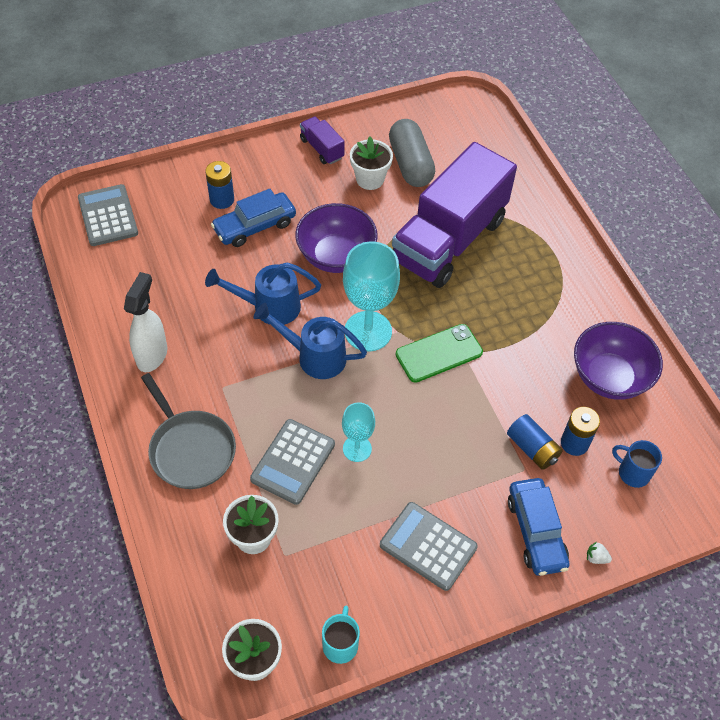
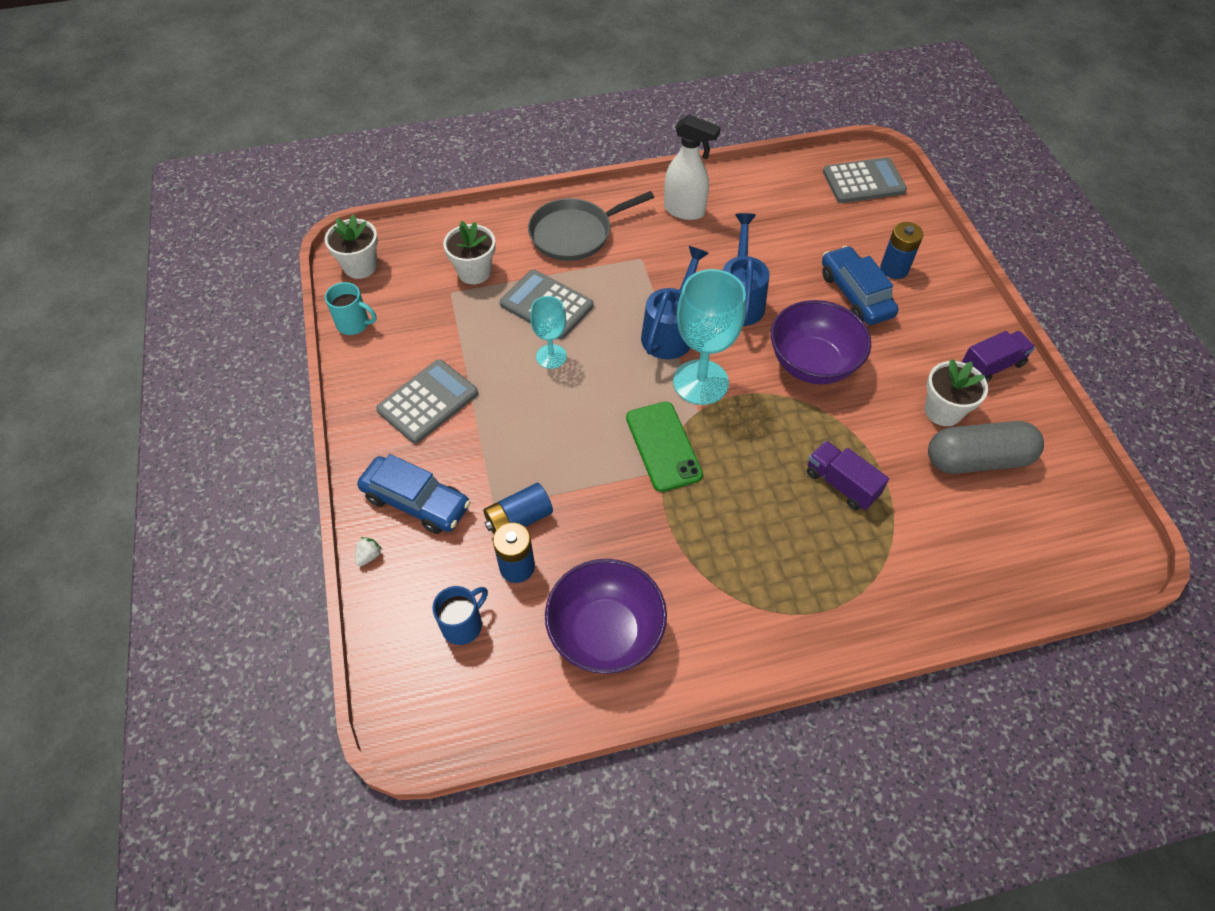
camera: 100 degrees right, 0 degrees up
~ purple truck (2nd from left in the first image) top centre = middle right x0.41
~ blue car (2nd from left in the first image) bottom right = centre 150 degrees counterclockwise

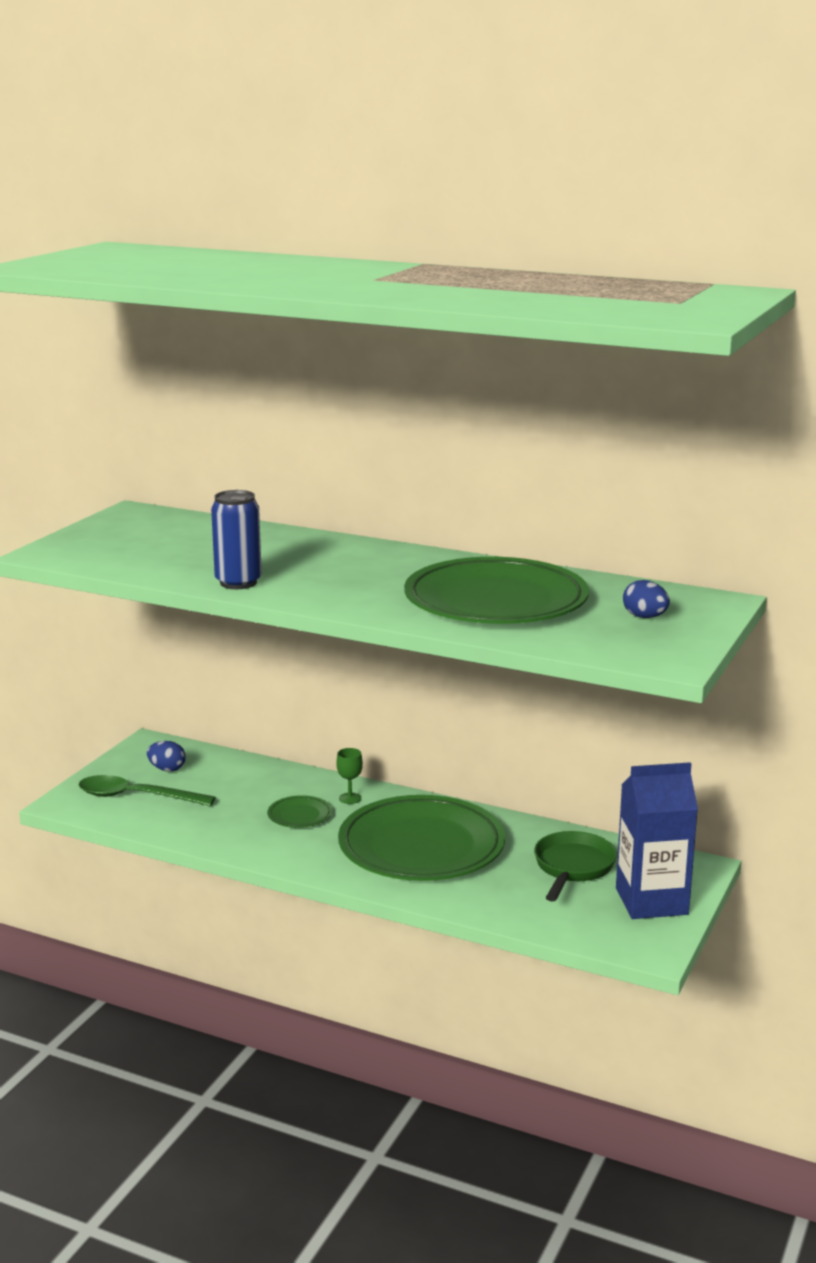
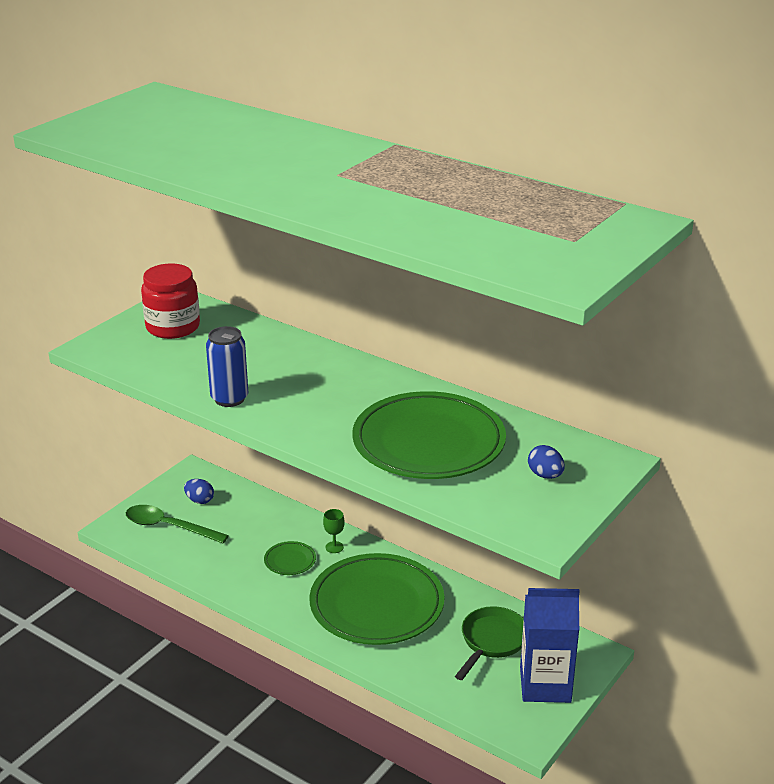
camera: 10 degrees right, 10 degrees up
+ red jar middle left

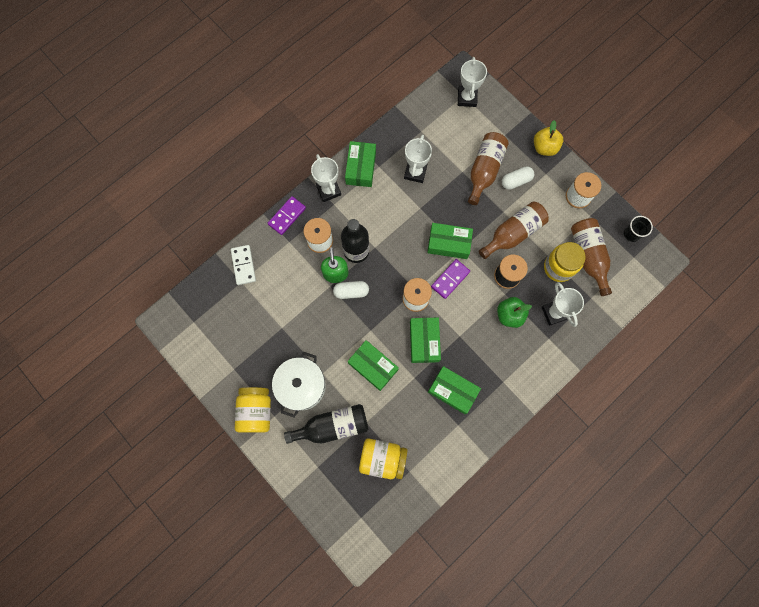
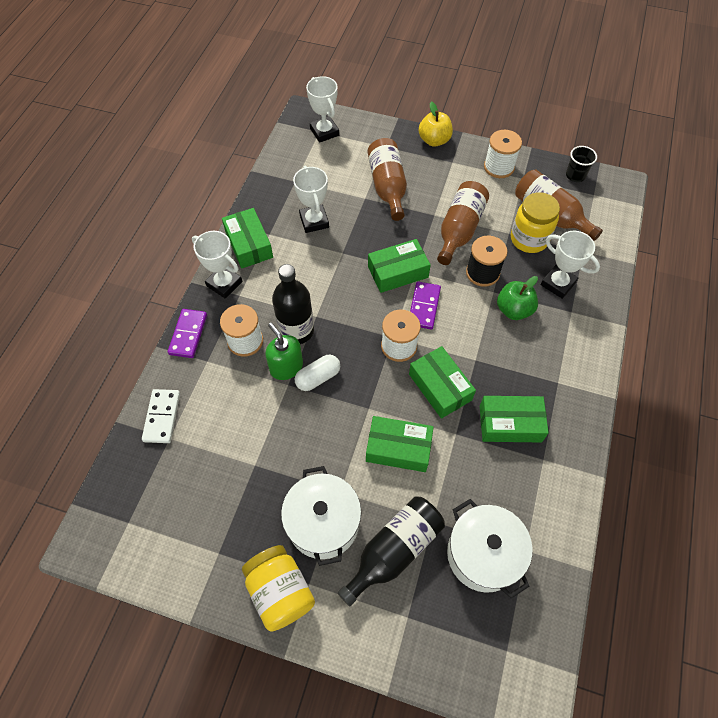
camera: 30 degrees left, 15 degrees down
- white capsule (2nd from left) top right
~ white domino middle left = middle left 45 degrees clockwise
~ yellow jar (2nd from left) bottom centre to white pot (2nd from left) bottom right

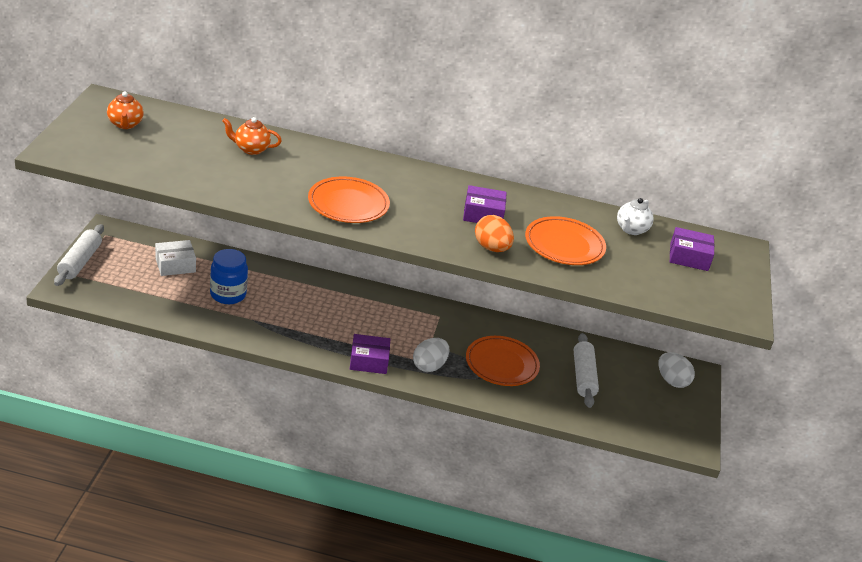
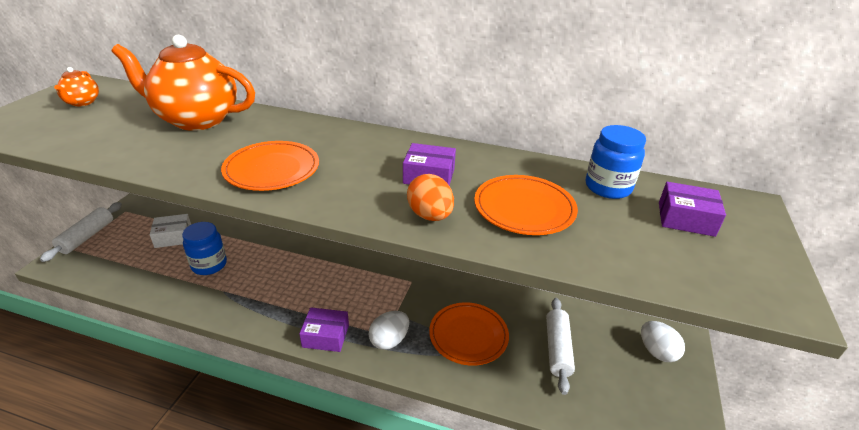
camera: 10 degrees right, 0 degrees up
~ orange teapot (2nd from left) top left = top left x2.22
~ white teapot middle right to blue jar (2nd from left) middle right

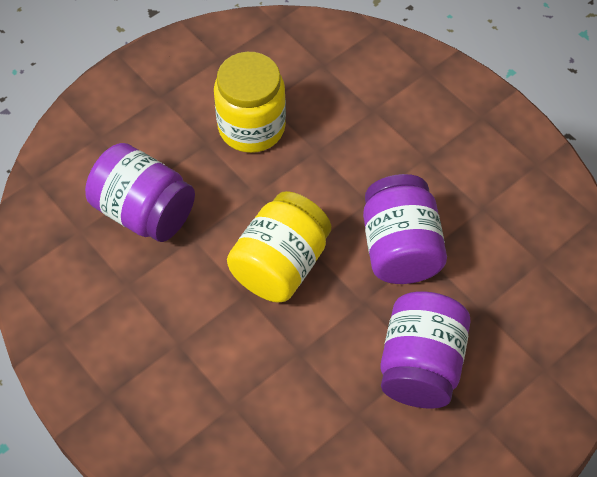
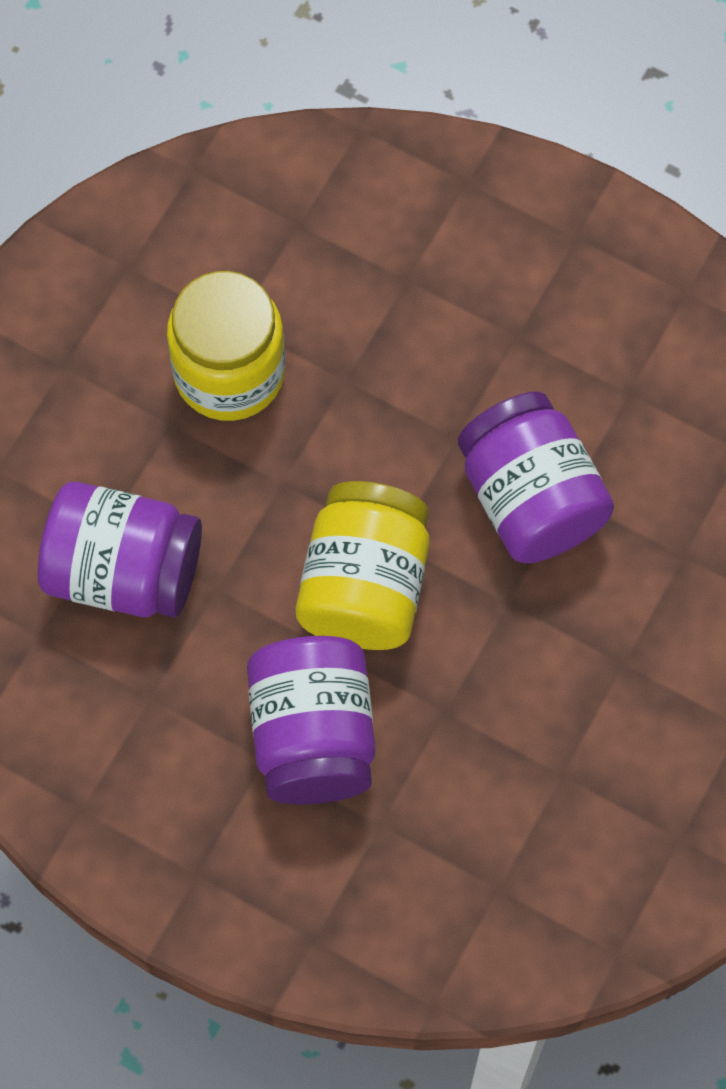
camera: 20 degrees left, 10 degrees up
~ purple jar (3rd from left in the first image) bottom right to purple jar (2nd from left) centre

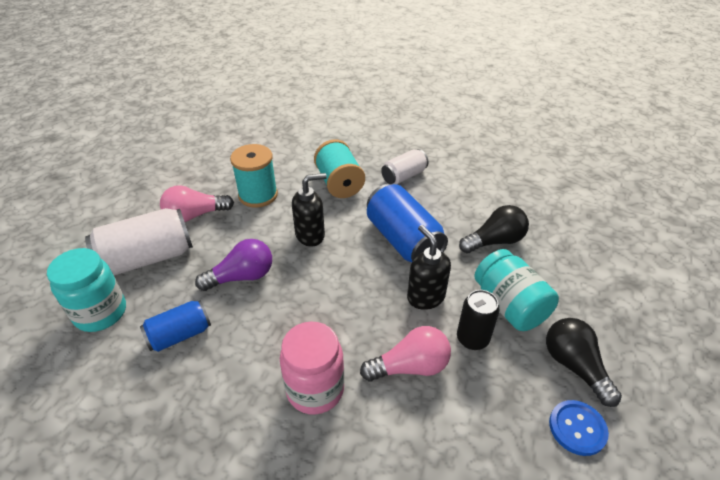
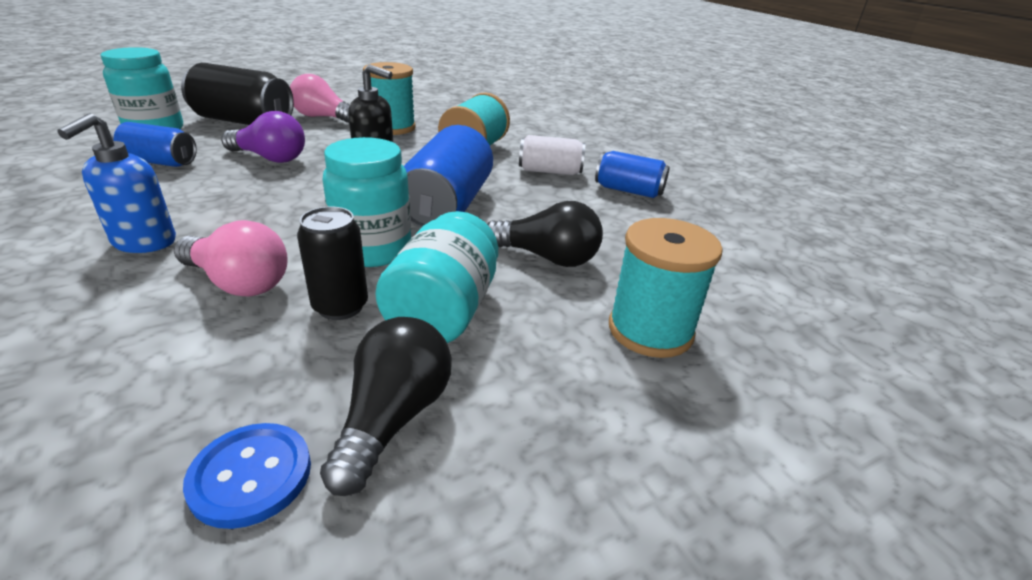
camera: 40 degrees right, 10 degrees down
~ white can (1st from left) middle left to black can (1st from left) top left
~ black soap dispenser (2nd from left) centre to turquoise jar (2nd from left) centre
~ pink jar bottom centre to blue soap dispenser top left
+ blue can (3rd from left) top centre
+ turquoise spool (3rd from left) centre

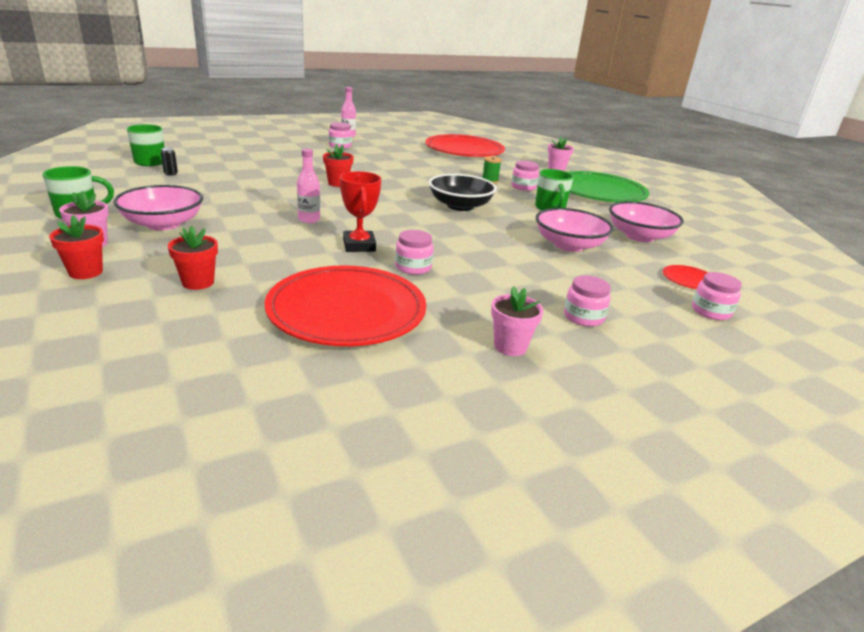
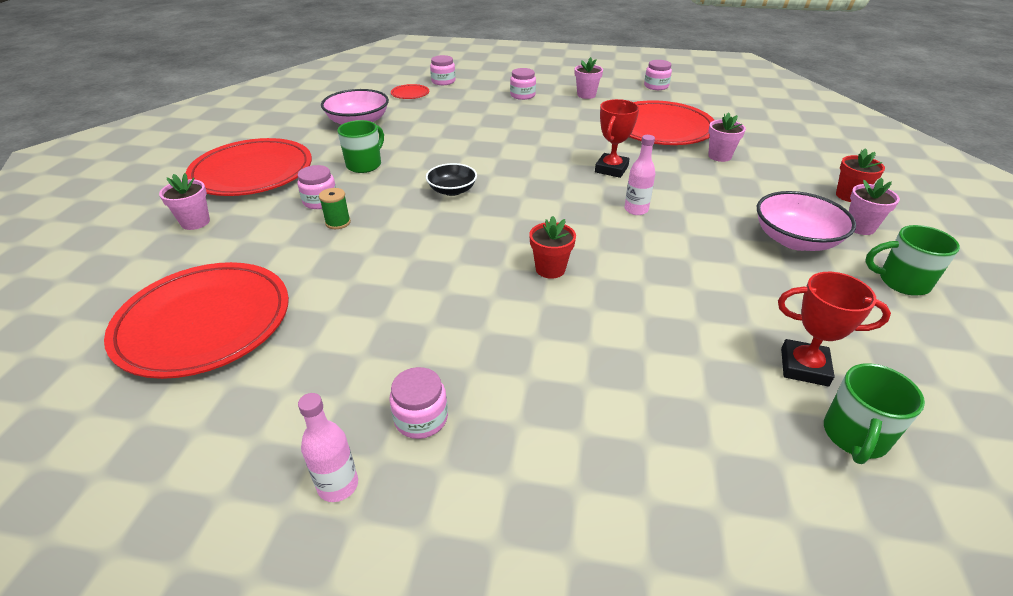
camera: 140 degrees left, 10 degrees up
~ black can top left to red trophy (2nd from left) middle right
~ green plate top right to red plate (2nd from left) top left
~ black bowl top centre = top centre x0.64
- pink bowl (2nd from left) centre
- red flower pot (2nd from left) middle left
~ pink jar (2nd from left in the first image) centre to pink jar (5th from left) top centre
+ pink flower pot (3rd from left) top right

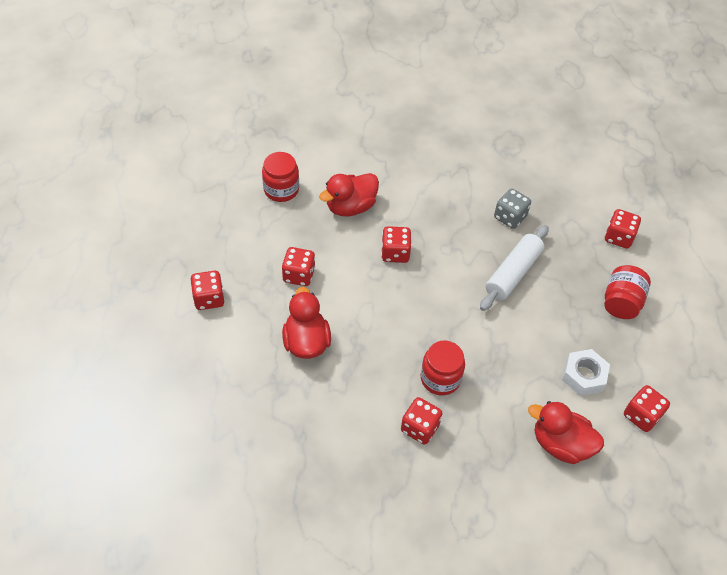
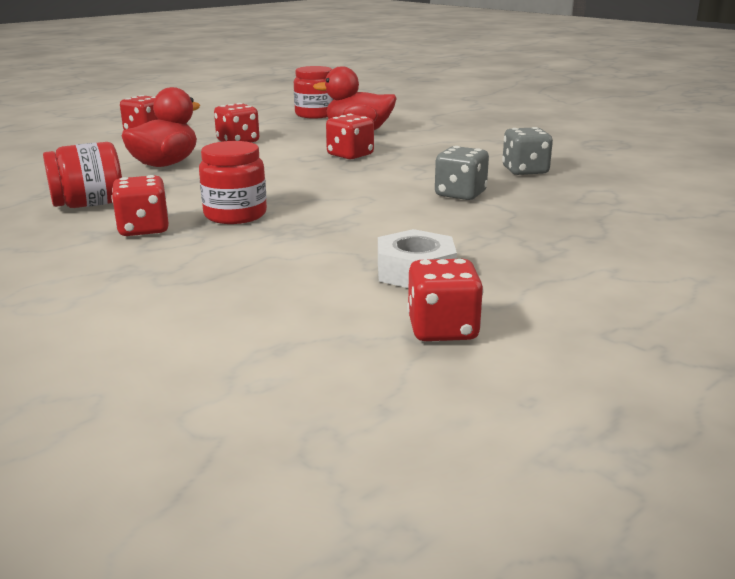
camera: 45 degrees right, 30 degrees down
- red dice (5th from left) middle right
~ white rolling pin middle right to grey dice (1st from left) top centre
~ red jar (3rd from left in the first image) middle right to red jar (1st from left) top left
- red duck (3rd from left) bottom right

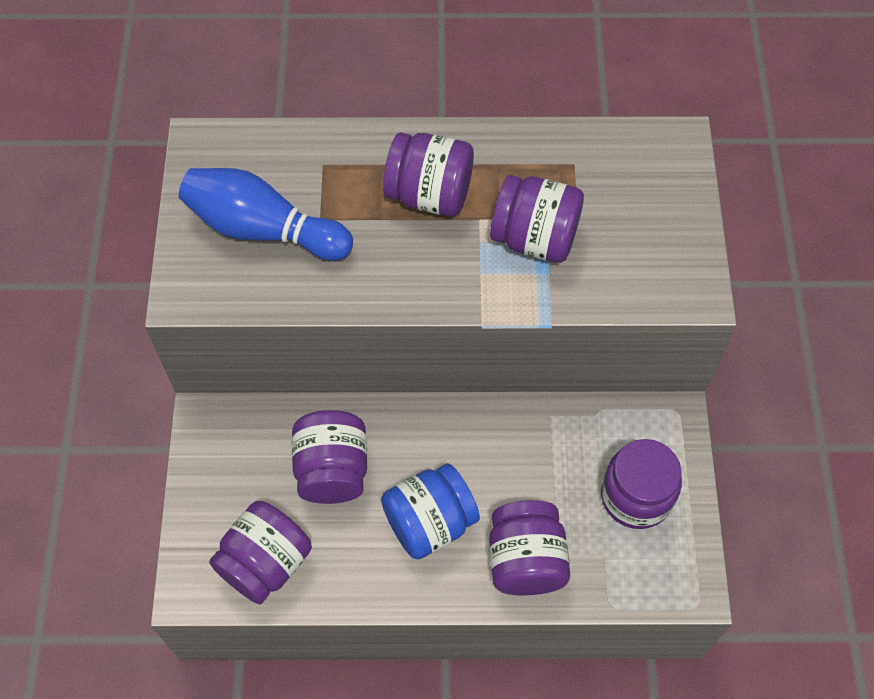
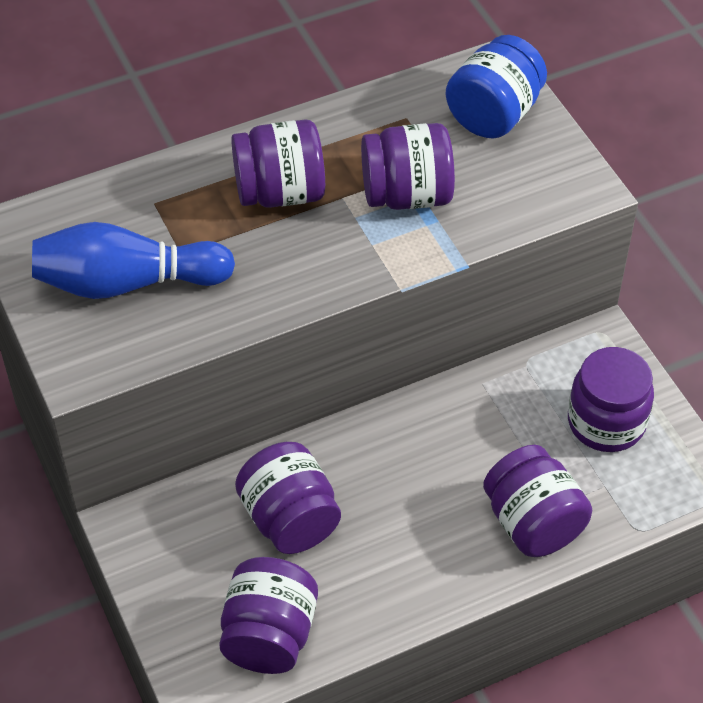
camera: 25 degrees left, 10 degrees down
~ blue jar bottom centre to top right

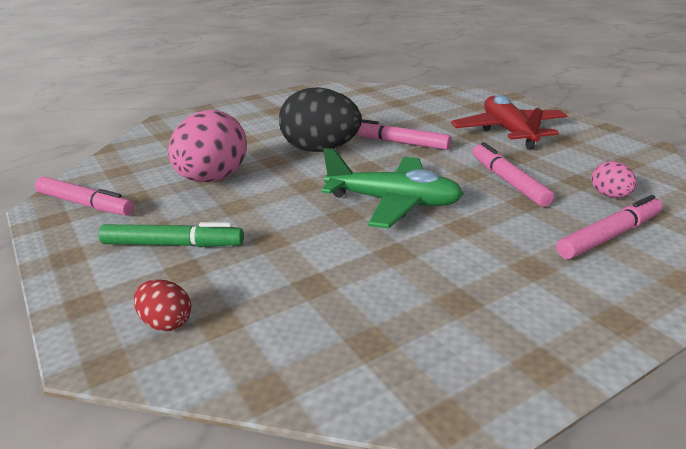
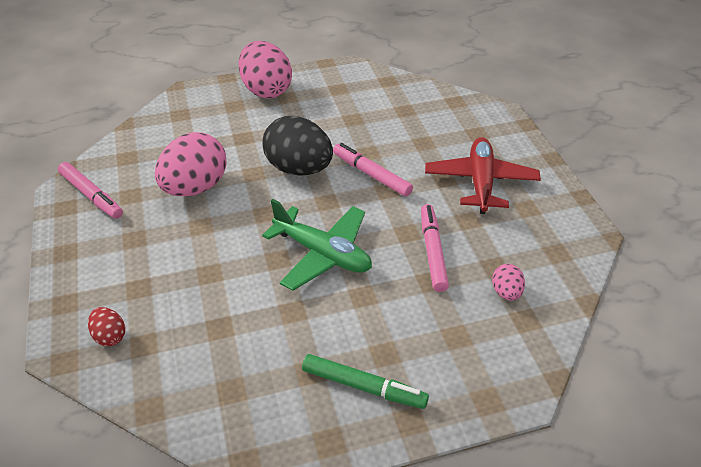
camera: 15 degrees right, 15 degrees up
- pink marker (4th from left) middle right
~ green marker middle left to bottom centre
+ pink egg (2nd from left) top centre

